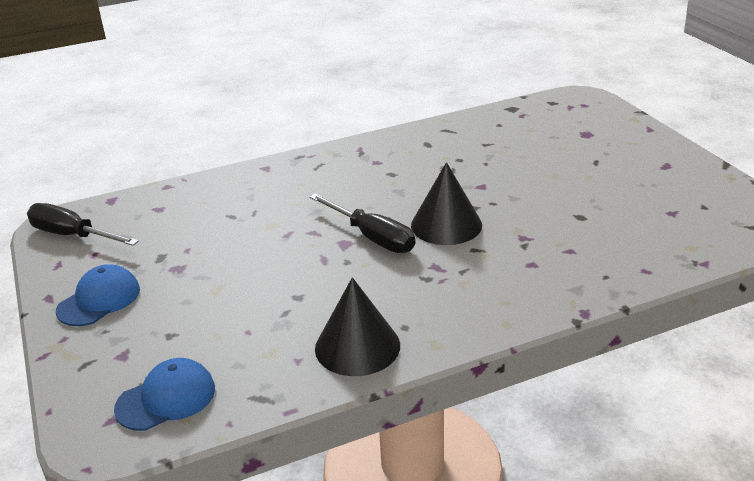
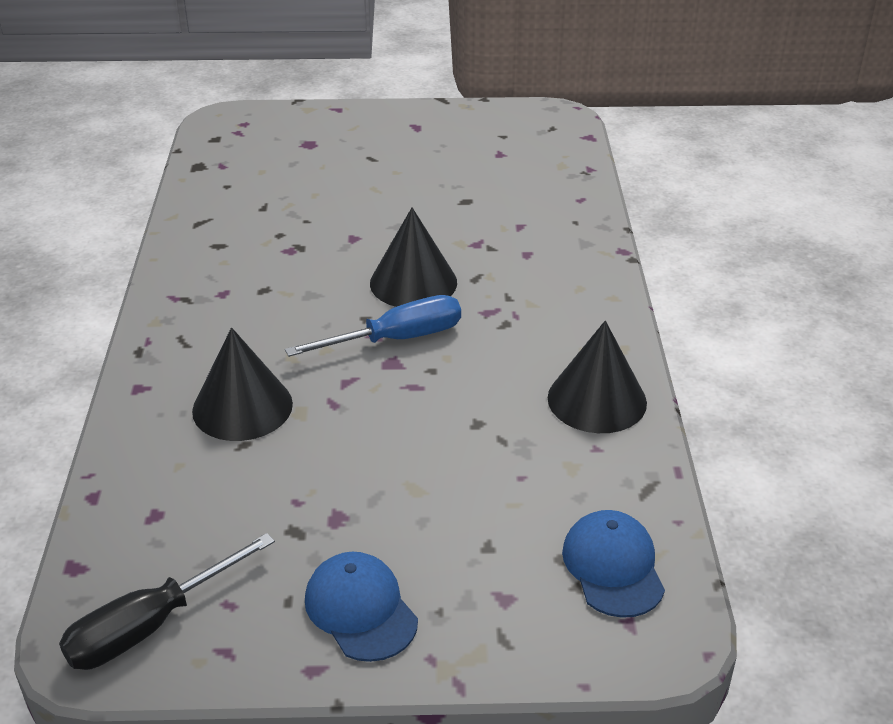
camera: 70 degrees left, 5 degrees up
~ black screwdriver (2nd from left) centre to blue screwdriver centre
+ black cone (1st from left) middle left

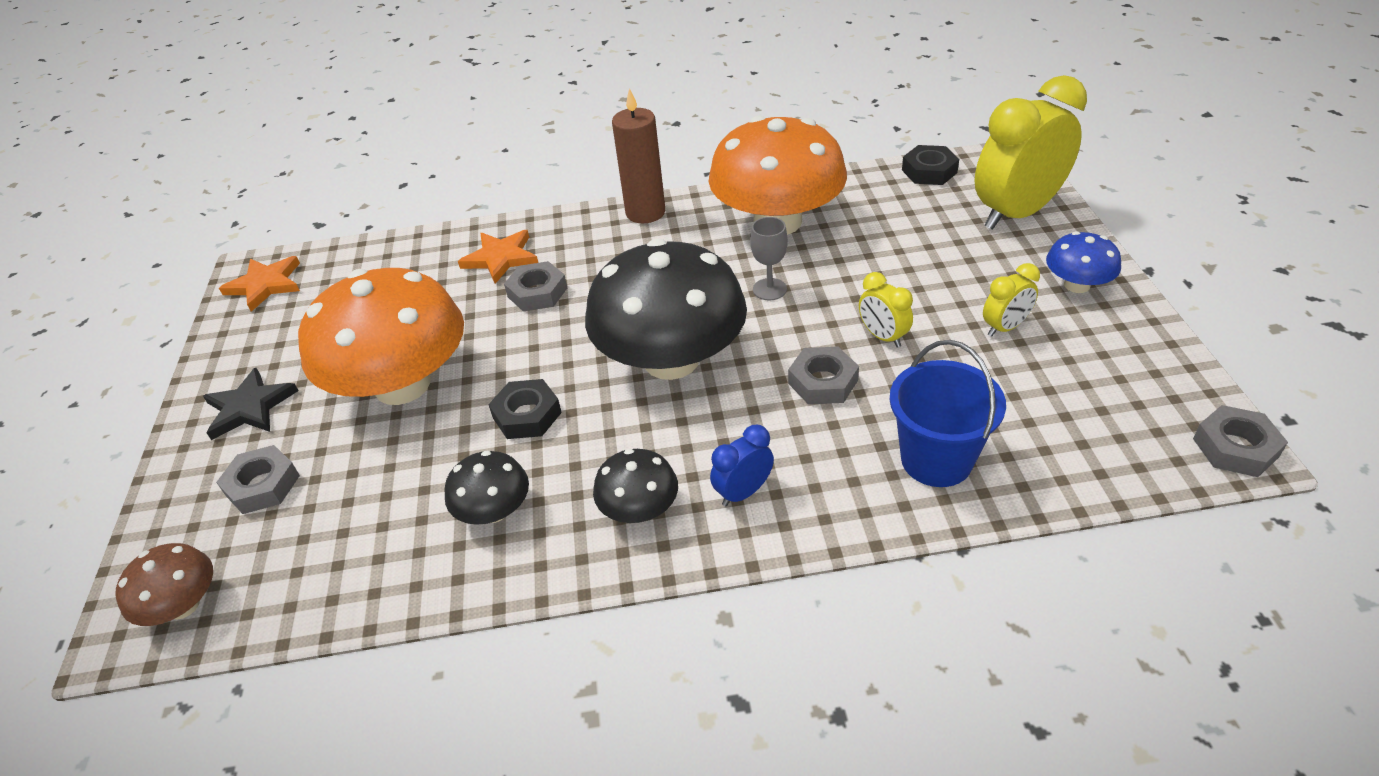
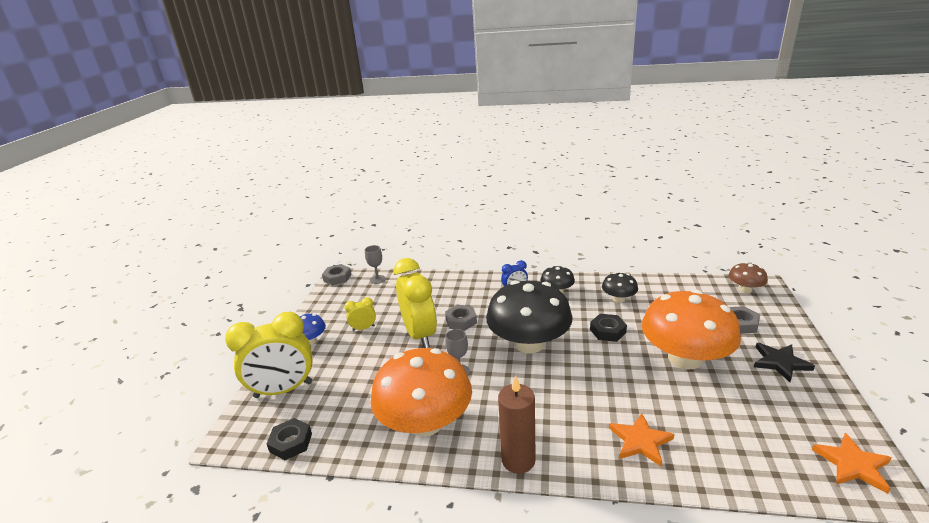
camera: 165 degrees left, 15 degrees down
- grey nut (2nd from left) centre
~ yellow clock (1st from left in the first image) centre = centre x2.19
- blue bucket middle right
+ grey goblet (1st from left) centre

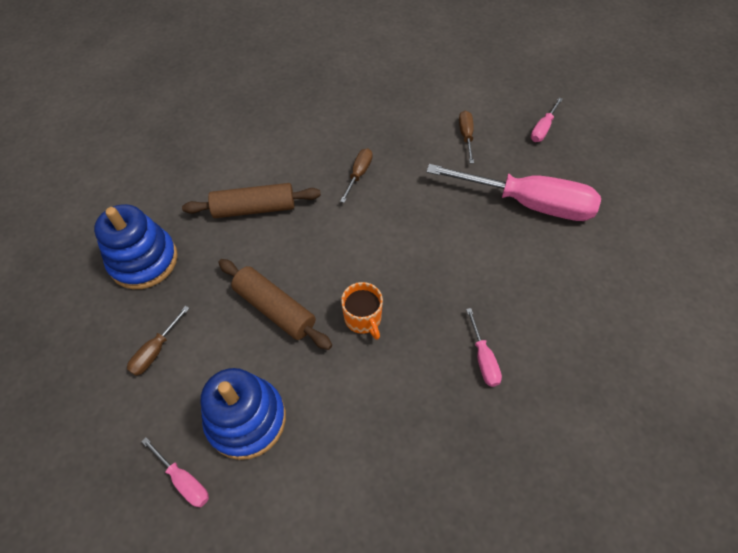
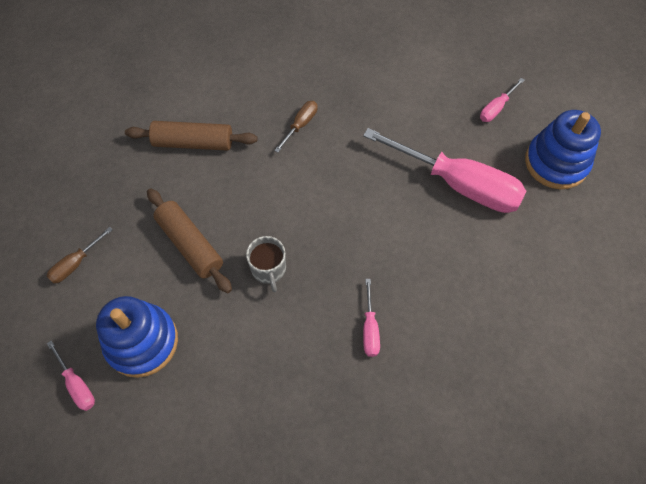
camera: 10 degrees right, 5 degrees up
- brown screwdriver (3rd from left) top centre
~ blue stacking toy (1st from left in the first image) middle left to blue stacking toy (2nd from left) top right
~ orange mug centre to grey mug centre

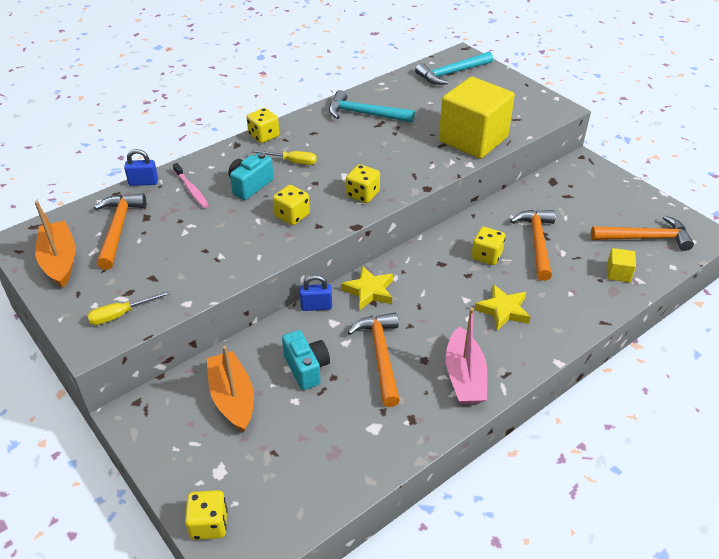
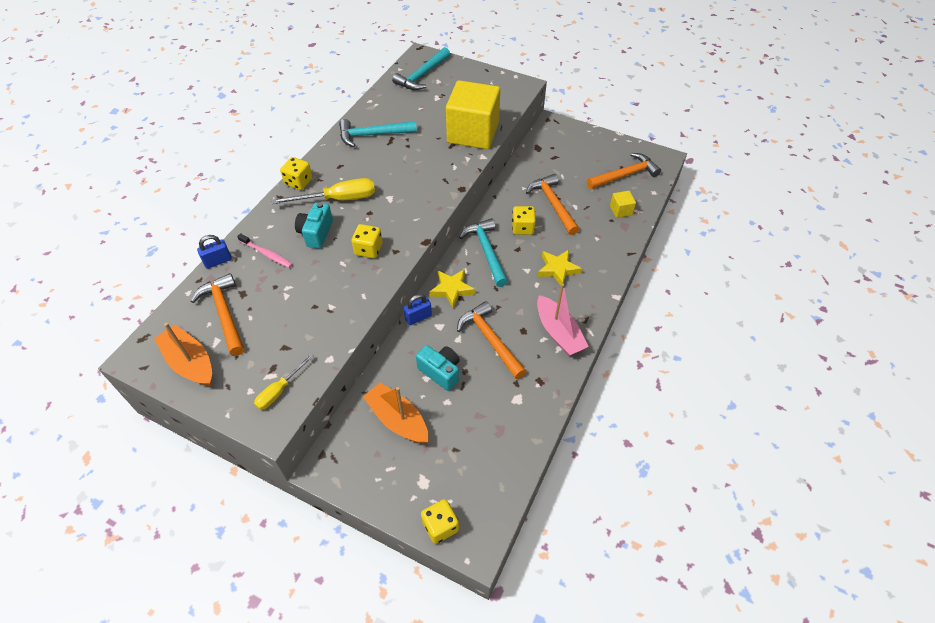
camera: 25 degrees left, 10 degrees up
~ yellow screwdriver (2nd from left) top centre = top centre x1.68
- yellow dice (4th from left) top centre
+ turquoise hammer (3rd from left) centre

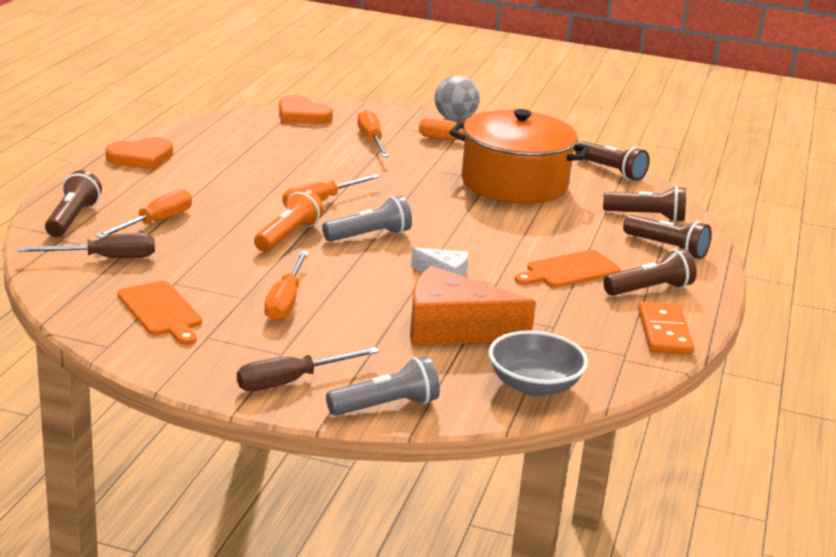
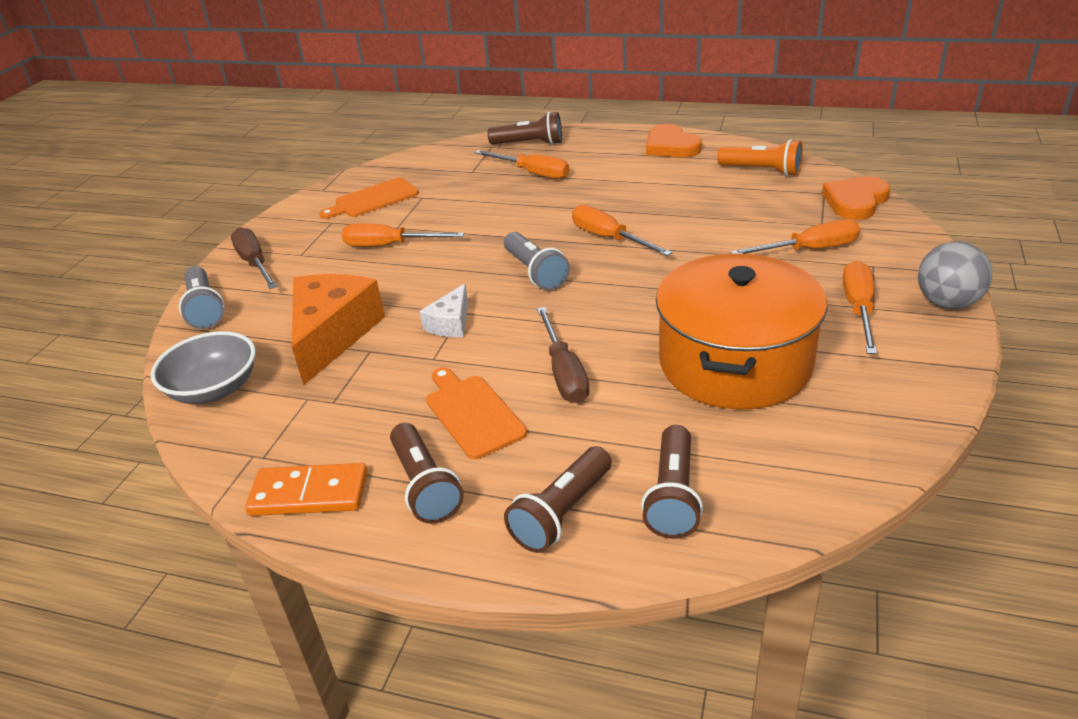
camera: 95 degrees right, 10 degrees up
- brown flashlight (2nd from left) top right
~ orange flashlight centre to top right
~ brown screwdriver (1st from left in the first image) middle left to brown screwdriver (2nd from left) centre

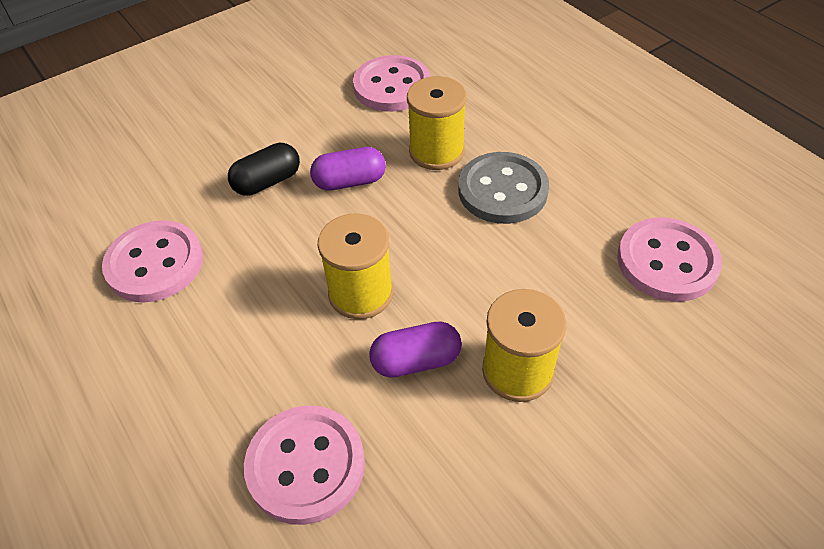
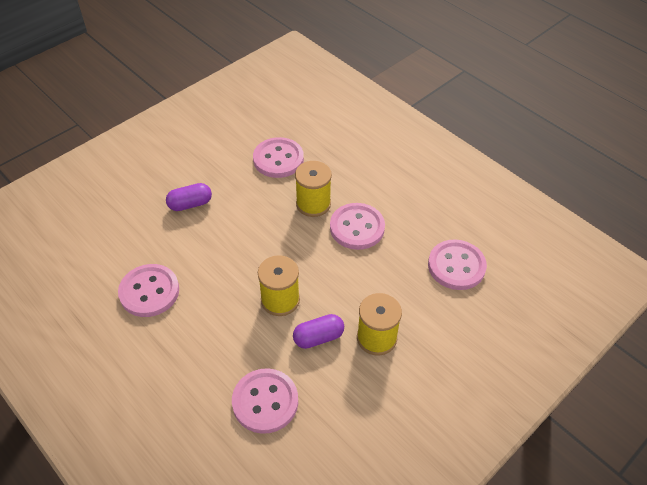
camera: 10 degrees left, 0 degrees up
- black capsule top left
~ purple capsule (1st from left) top centre to middle left
~ grey button centre to pink button (4th from left) centre

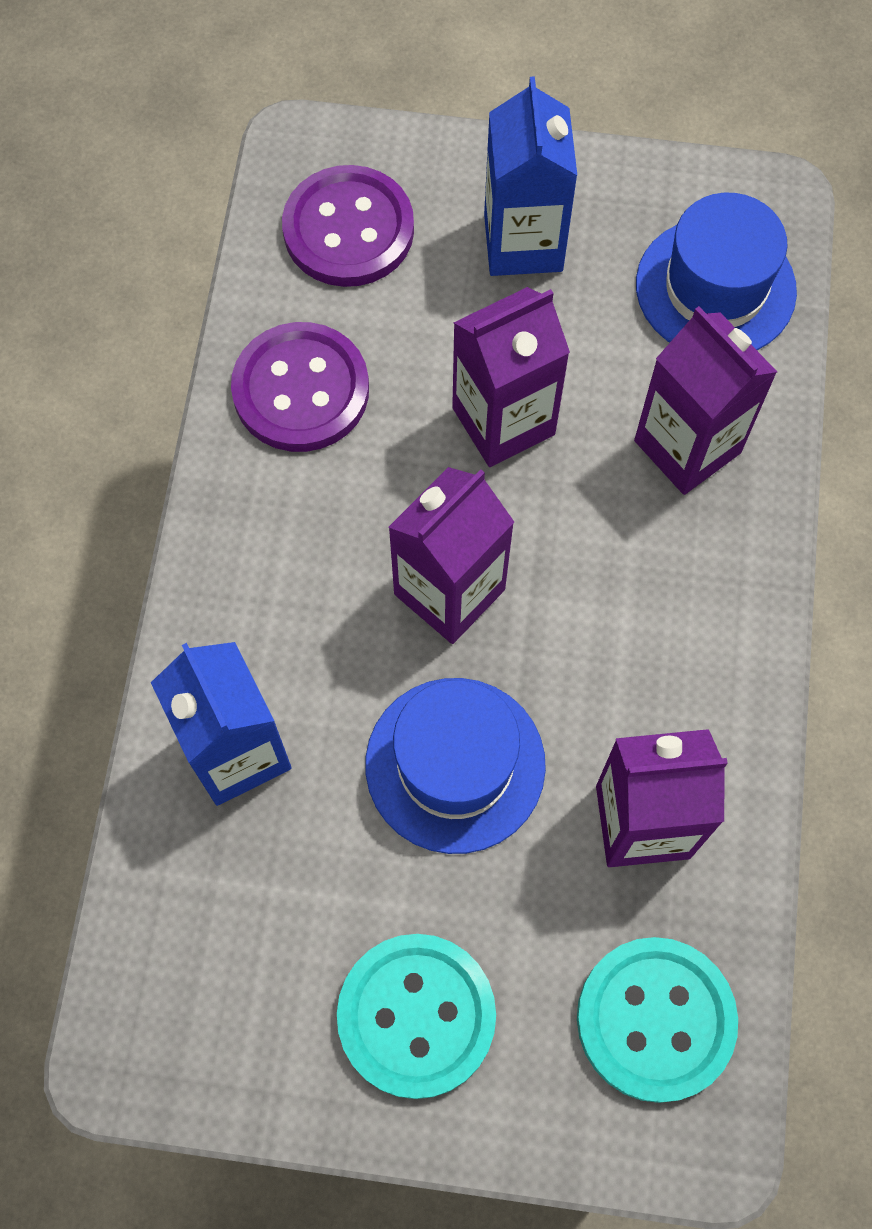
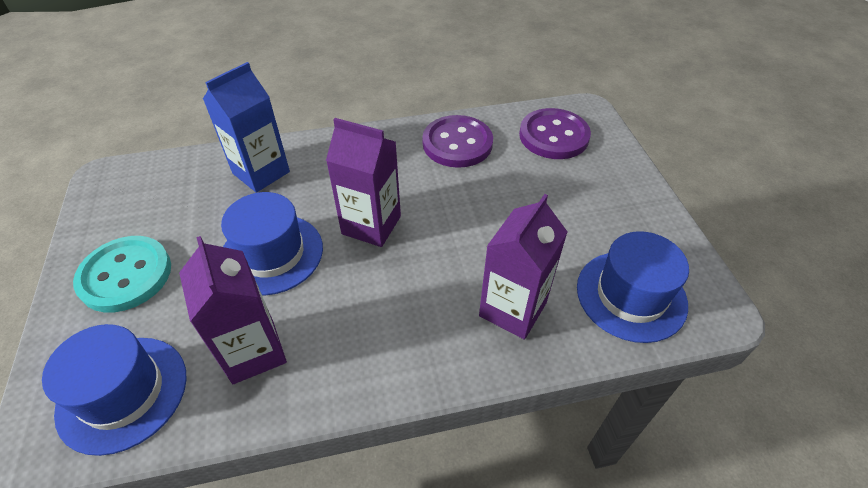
camera: 70 degrees right, 20 degrees down
- blue carton (2nd from left) top centre
- purple carton (2nd from left) top centre
~ turquoise button (2nd from left) bottom right to blue hat (1st from left) bottom left

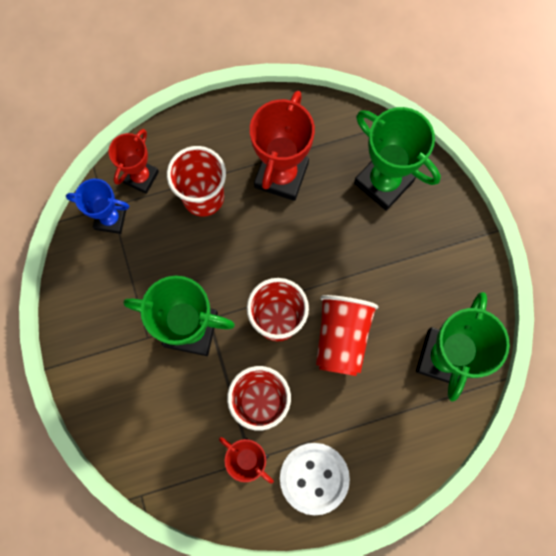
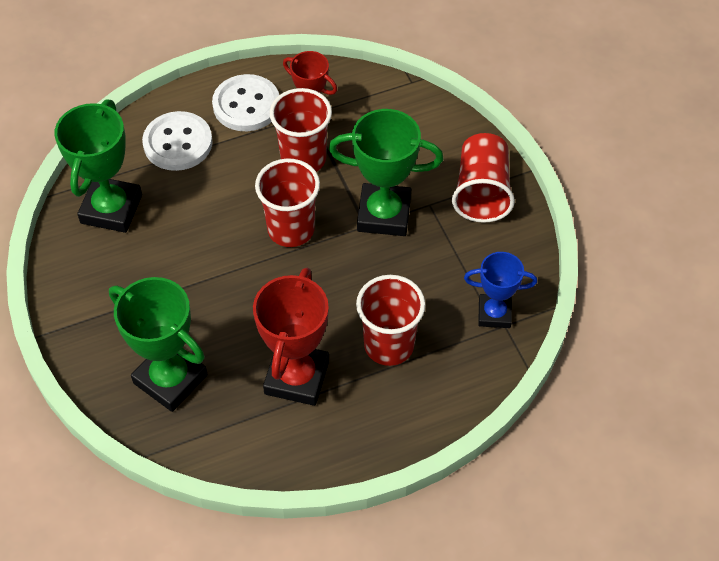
camera: 175 degrees right, 20 degrees down
- red trophy (1st from left) top left
~ red cup (4th from left) centre to top right
+ white button (1st from left) top left

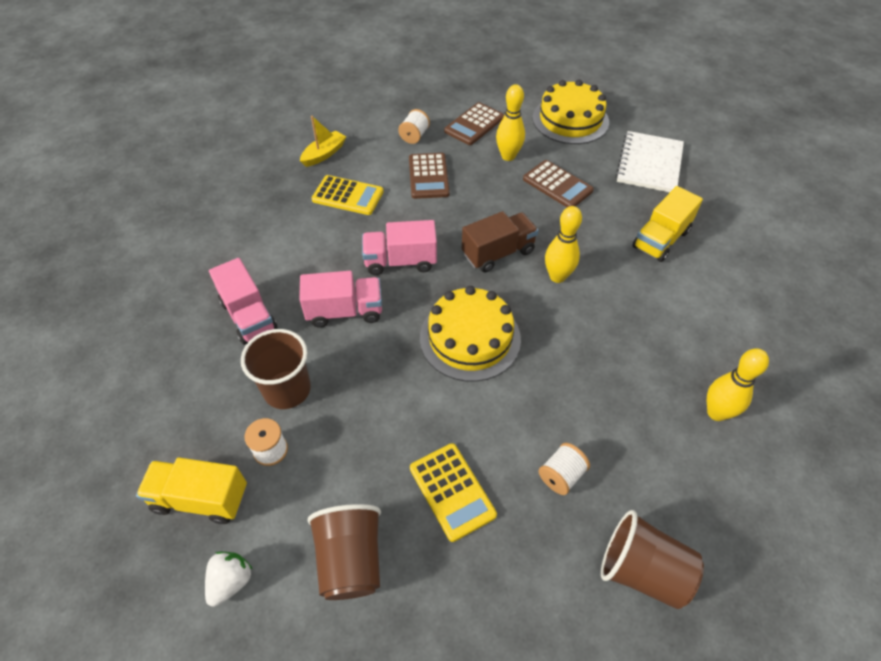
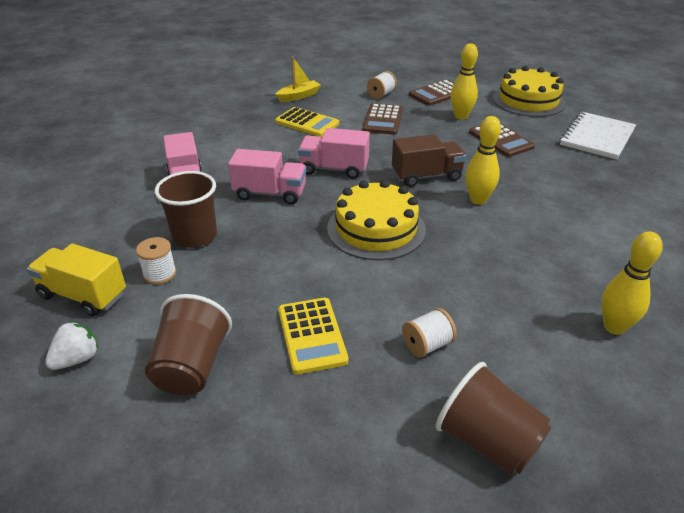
camera: 15 degrees right, 15 degrees down
- yellow truck (2nd from left) middle right

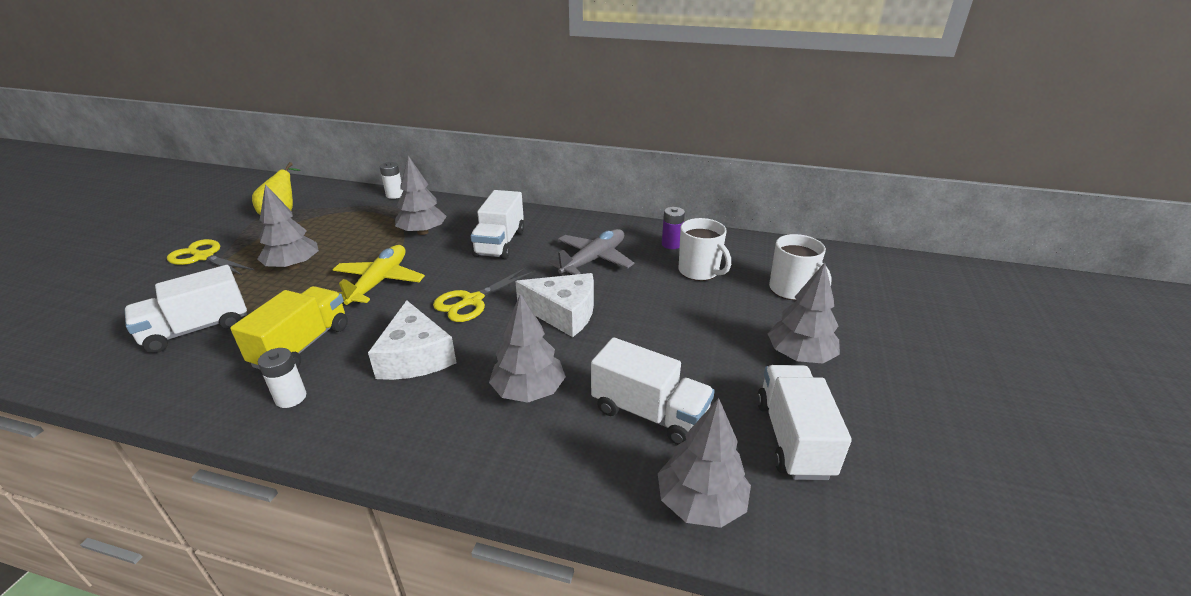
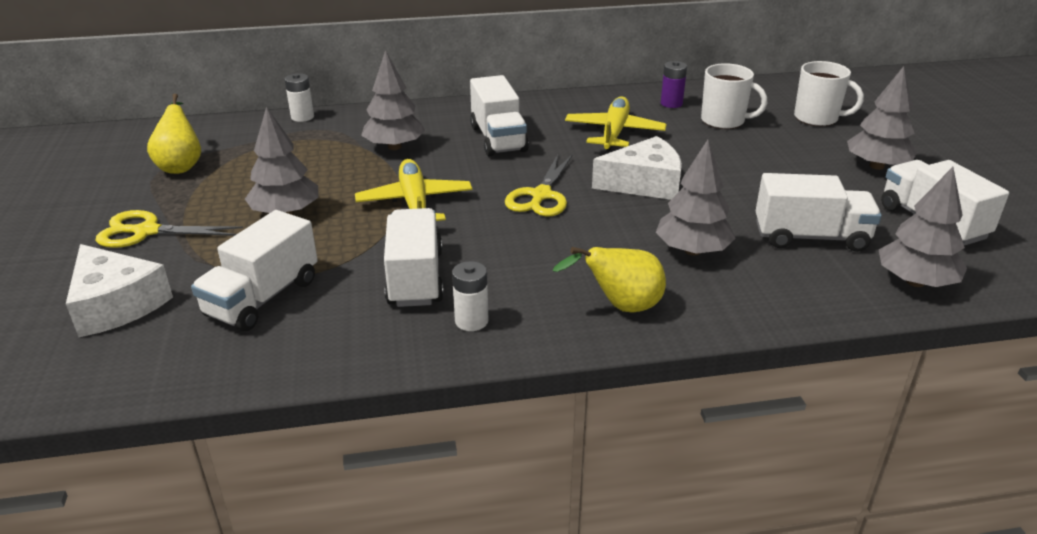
camera: 25 degrees left, 0 degrees up
~ grey plane centre to yellow plane (2nd from left) top centre
~ yellow truck middle left to white truck (2nd from left) centre
~ white cheese (1st from left) centre to middle left
+ yellow pear (2nd from left) centre

